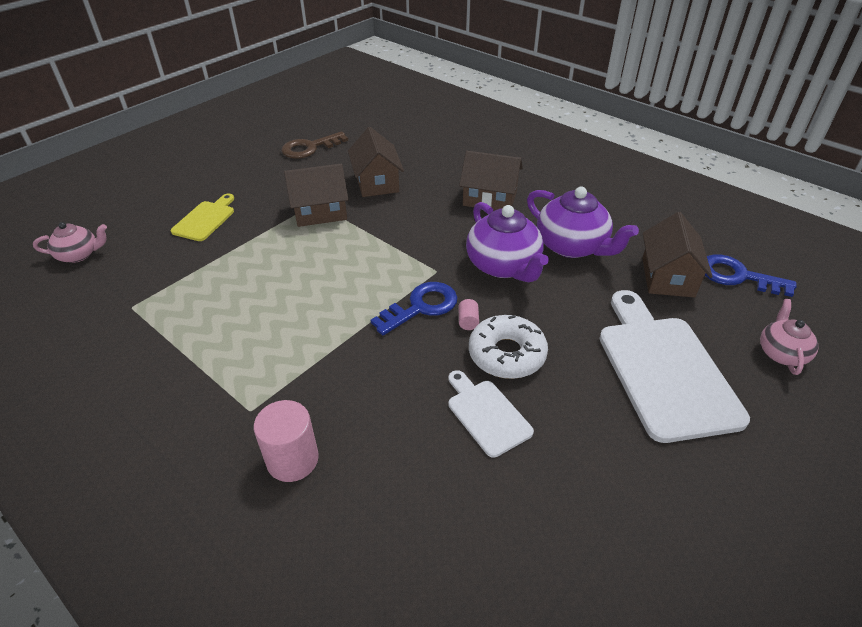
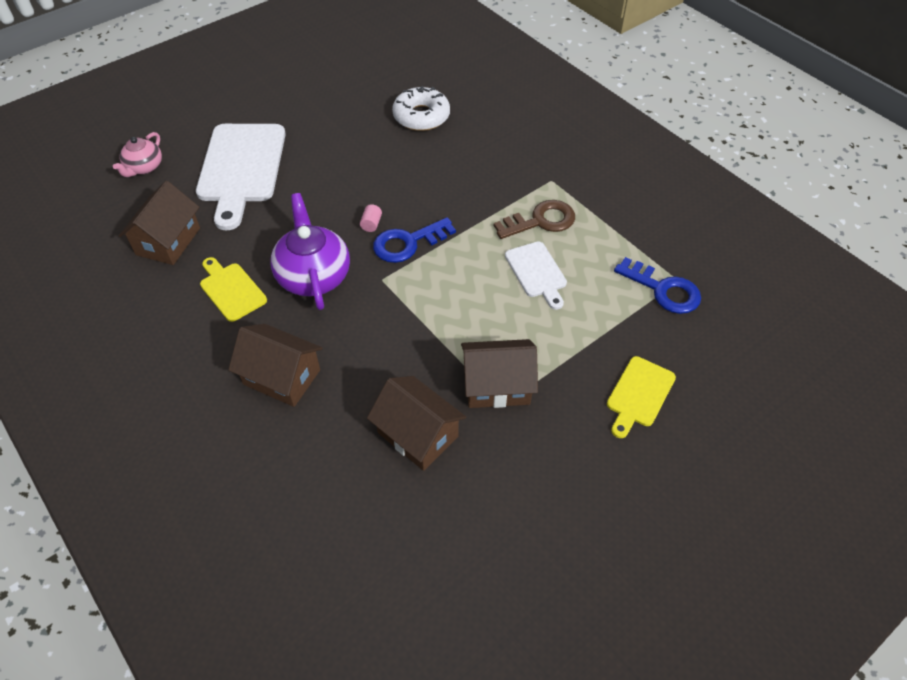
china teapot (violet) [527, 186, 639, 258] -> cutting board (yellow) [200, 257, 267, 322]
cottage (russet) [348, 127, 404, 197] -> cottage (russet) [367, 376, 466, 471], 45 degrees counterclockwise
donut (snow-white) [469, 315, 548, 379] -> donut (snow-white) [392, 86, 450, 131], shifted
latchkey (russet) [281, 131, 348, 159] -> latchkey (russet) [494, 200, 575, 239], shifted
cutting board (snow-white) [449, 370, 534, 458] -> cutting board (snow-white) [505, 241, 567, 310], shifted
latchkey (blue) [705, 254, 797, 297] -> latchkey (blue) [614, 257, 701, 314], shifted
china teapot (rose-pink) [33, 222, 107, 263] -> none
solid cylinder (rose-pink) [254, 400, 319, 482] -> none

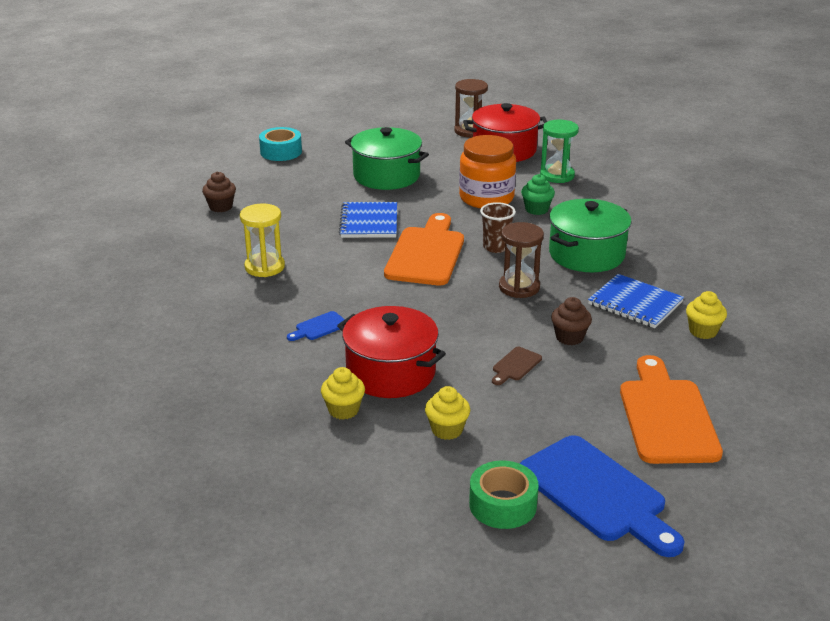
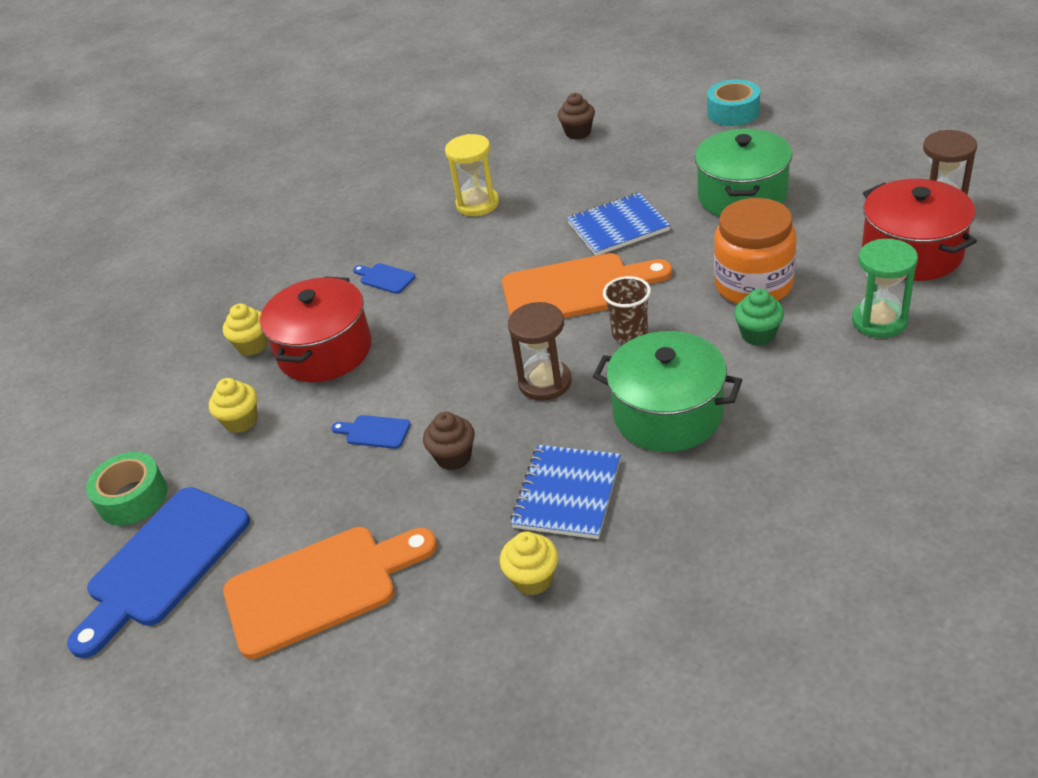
cutting board (russet) [492, 347, 542, 385] -> cutting board (blue) [331, 415, 411, 449]

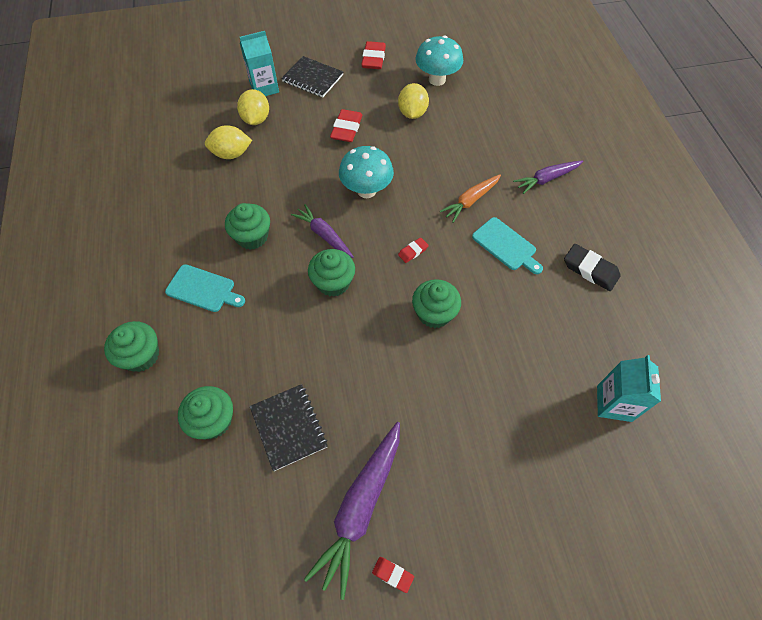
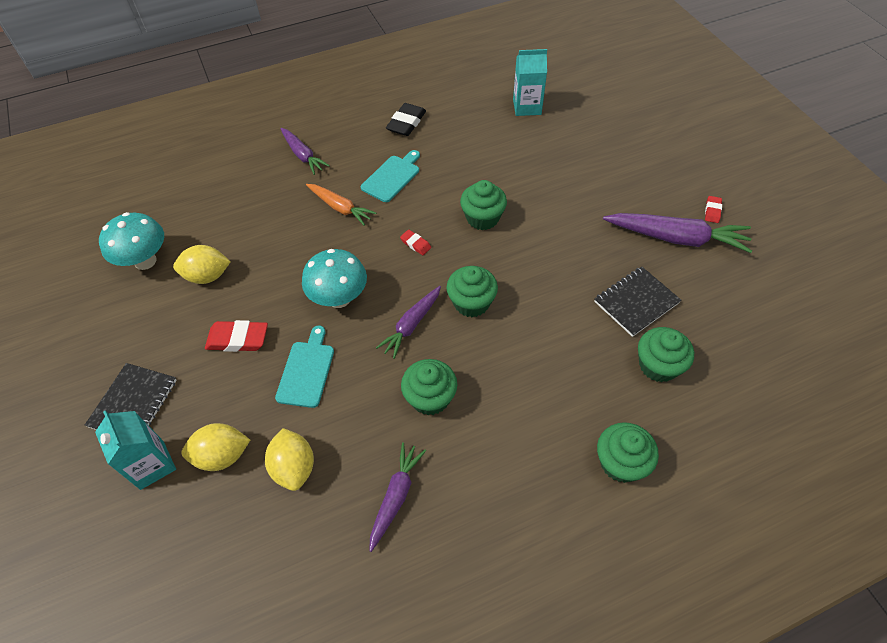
cutting board (teal) [165, 264, 245, 312] -> cutting board (teal) [275, 326, 334, 408], shifted
none -> toy carrot (violet) [369, 442, 426, 552]
pencil eraser (crimson) [361, 41, 386, 69] -> none

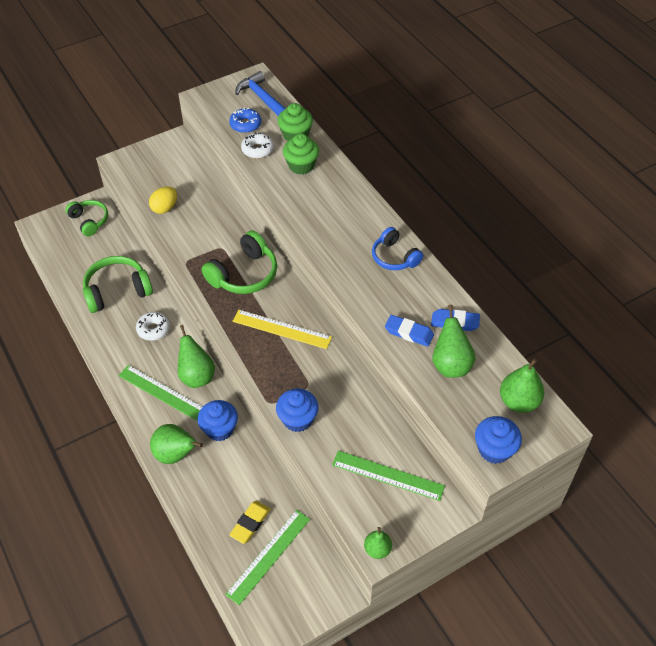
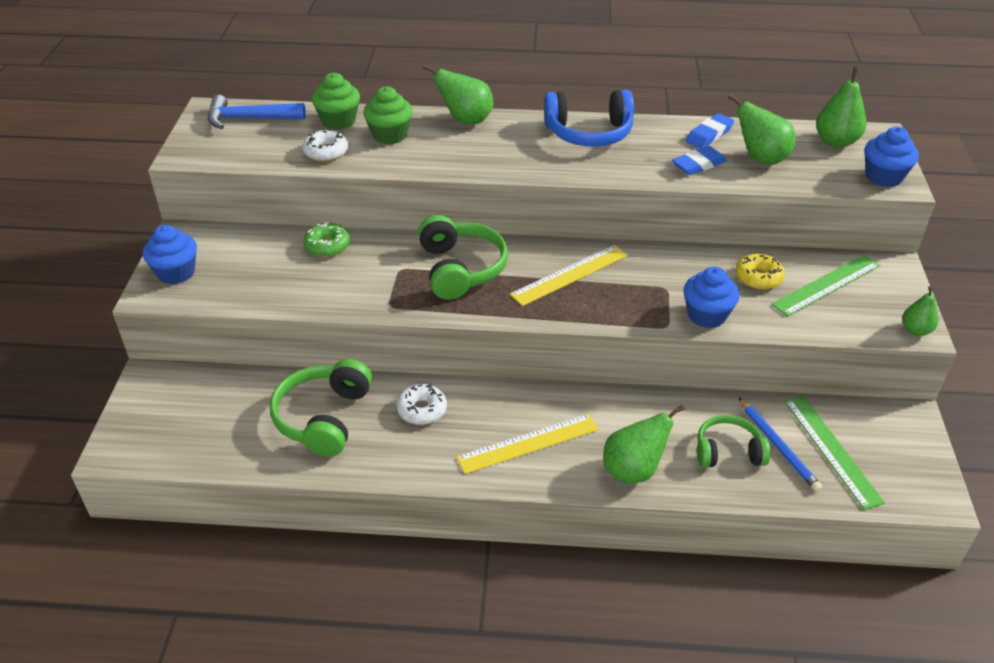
fairy cake (blue) [197, 400, 238, 441] -> fairy cake (blue) [143, 225, 197, 284], shifted
none -> donut (emerald) [303, 222, 350, 257]
pear fruit (emerald) [178, 325, 215, 388] -> pear fruit (emerald) [423, 64, 493, 124], shifted
ruler (emerald) [118, 365, 202, 421] -> ruler (yellow) [456, 414, 599, 474]
headset (blue) [372, 227, 423, 270] -> headset (blue) [544, 90, 634, 147], x1.53
headset (emerald) [65, 200, 108, 236] -> headset (emerald) [697, 415, 771, 468], shifted
none -> donut (yellow) [736, 254, 785, 290]
pencil eraser (yellow) [229, 501, 271, 544] -> wooden pencil (blue) [738, 397, 822, 492]
toy egg (yellow) [149, 187, 177, 214] -> none
donut (blue) [229, 108, 261, 133] -> none

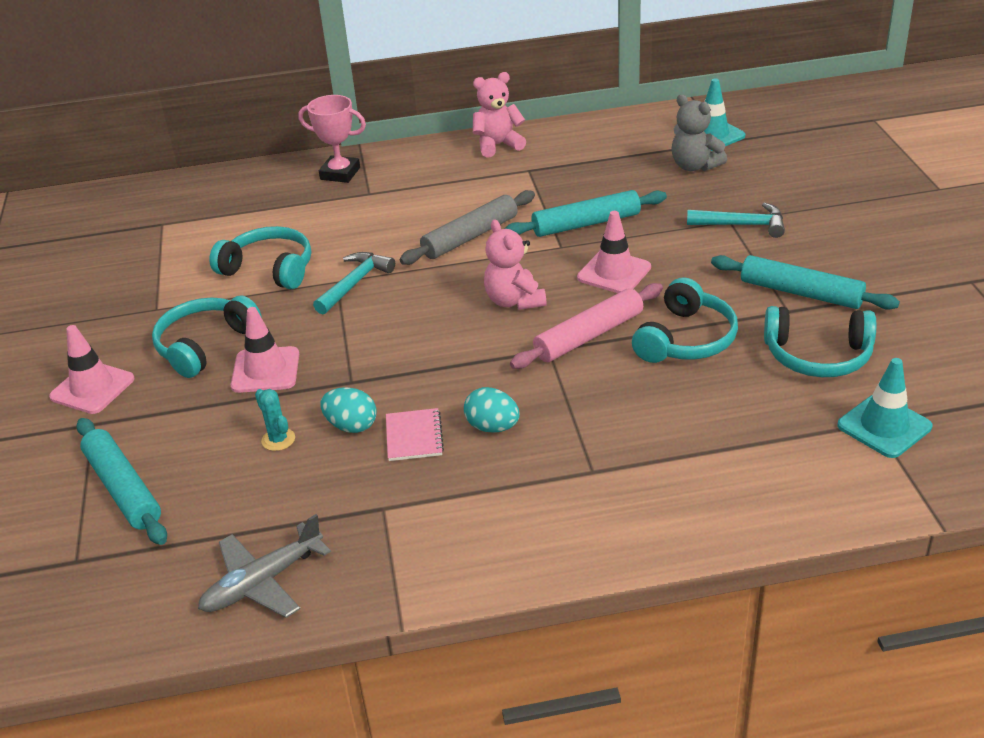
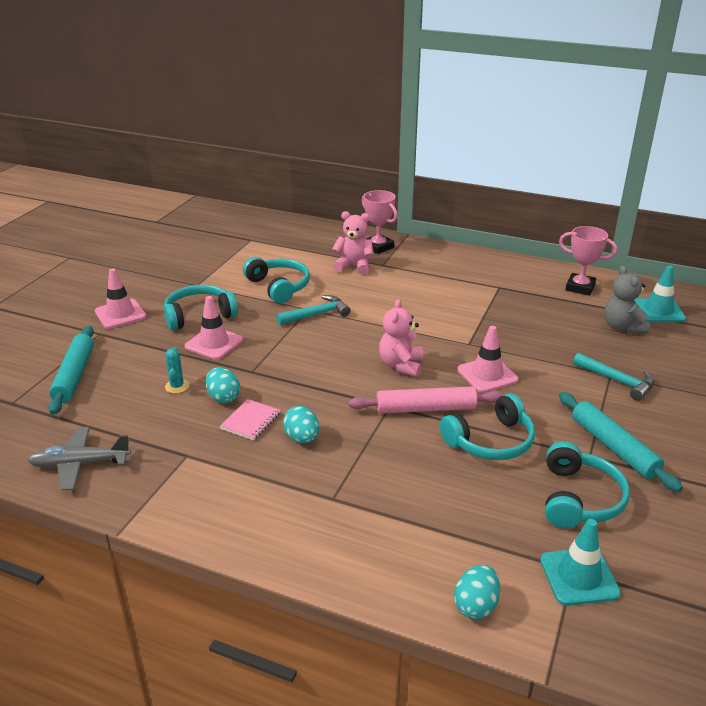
teddy (rose-pink) [473, 72, 526, 158] -> teddy (rose-pink) [332, 211, 374, 275], shifted
none -> toy egg (teal) [454, 564, 500, 619]
headset (teal) [764, 306, 876, 377] -> headset (teal) [545, 441, 630, 528], 120 degrees counterclockwise
none -> prize cup (rose-pink) [559, 226, 617, 296]
dough roller (grey) [400, 190, 535, 265] -> none
dough roller (teal) [504, 190, 667, 237] -> none

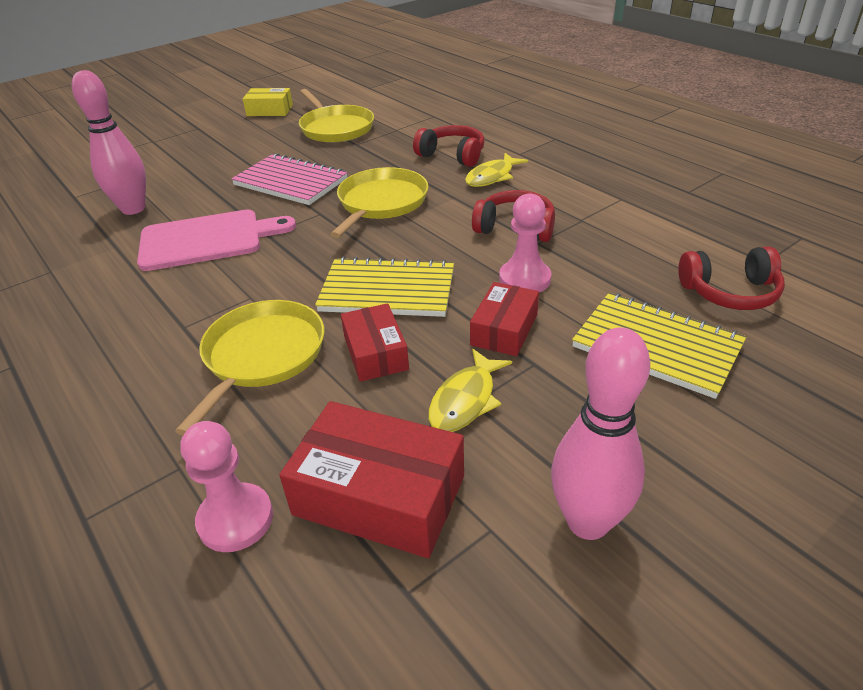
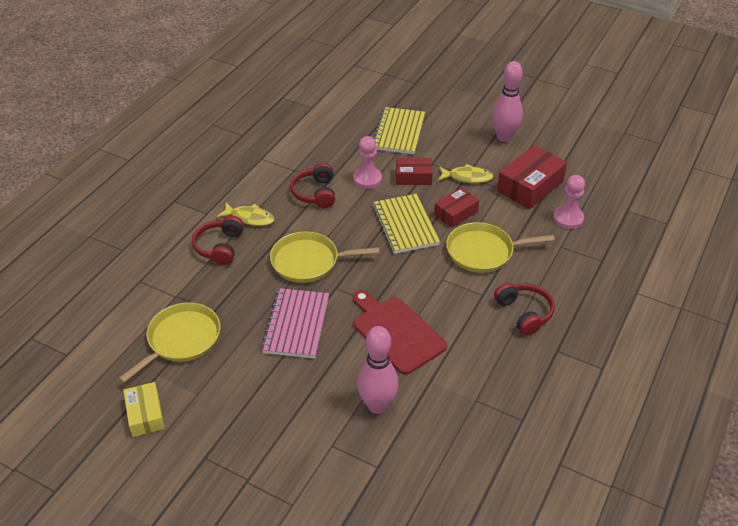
cutting board (rose-pink) [137, 209, 296, 271] -> cutting board (crimson) [353, 290, 447, 375]
headset (crimson) [678, 246, 785, 310] -> headset (crimson) [494, 282, 555, 336], shifted
parcel (crimson) [279, 401, 464, 558] -> parcel (crimson) [497, 145, 567, 209], 45 degrees clockwise

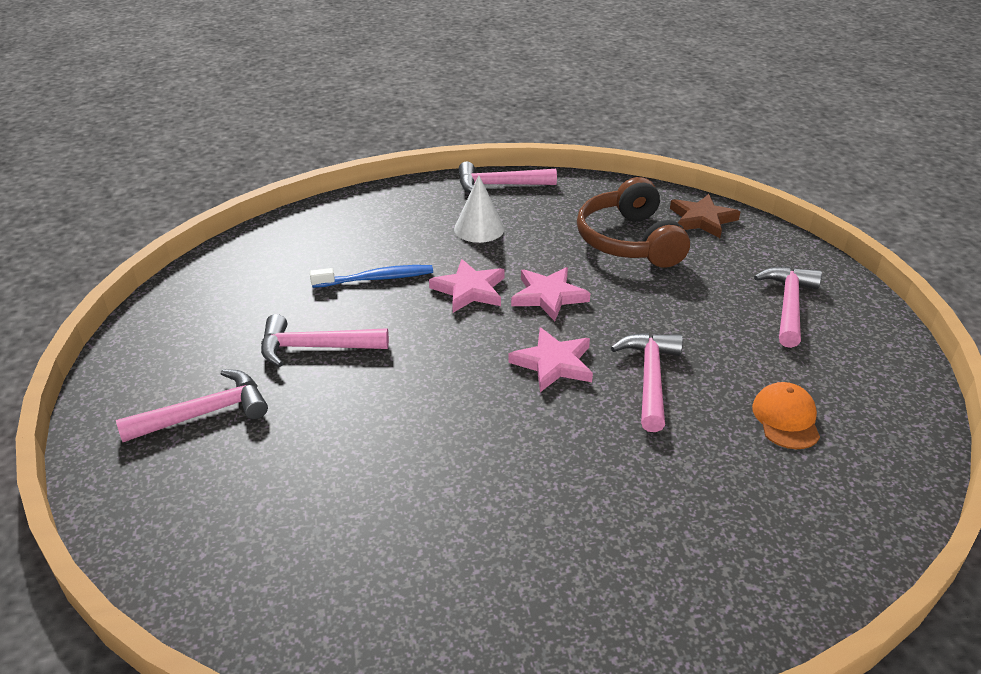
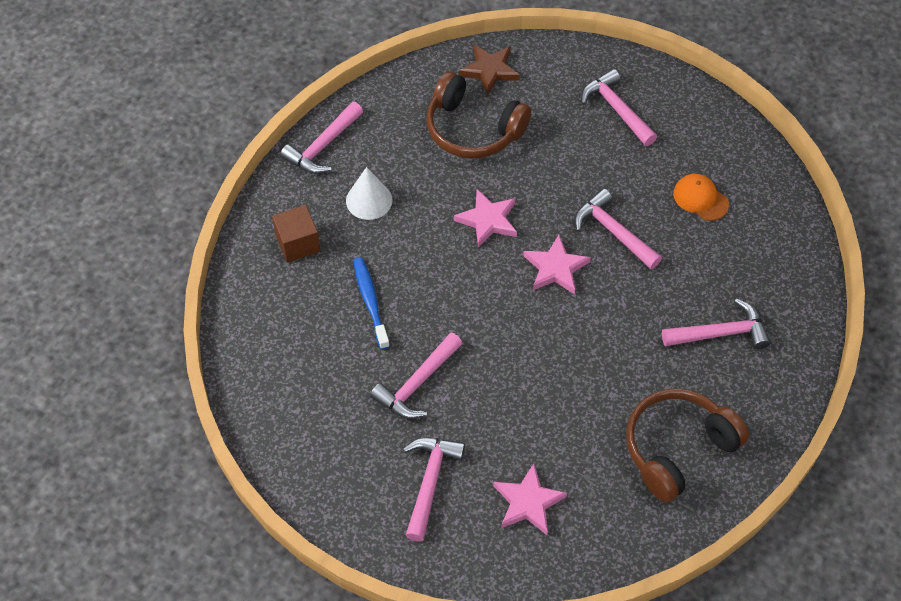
none -> cube (russet) [272, 205, 320, 263]
dental brush (blue) [310, 265, 433, 288] -> dental brush (blue) [353, 257, 390, 350], 45 degrees counterclockwise
star (rose-pink) [429, 259, 505, 313] -> star (rose-pink) [493, 463, 567, 535], shifted
none -> headset (russet) [626, 389, 749, 502]
none -> carpenter's hammer (rose-pink) [662, 299, 770, 349]

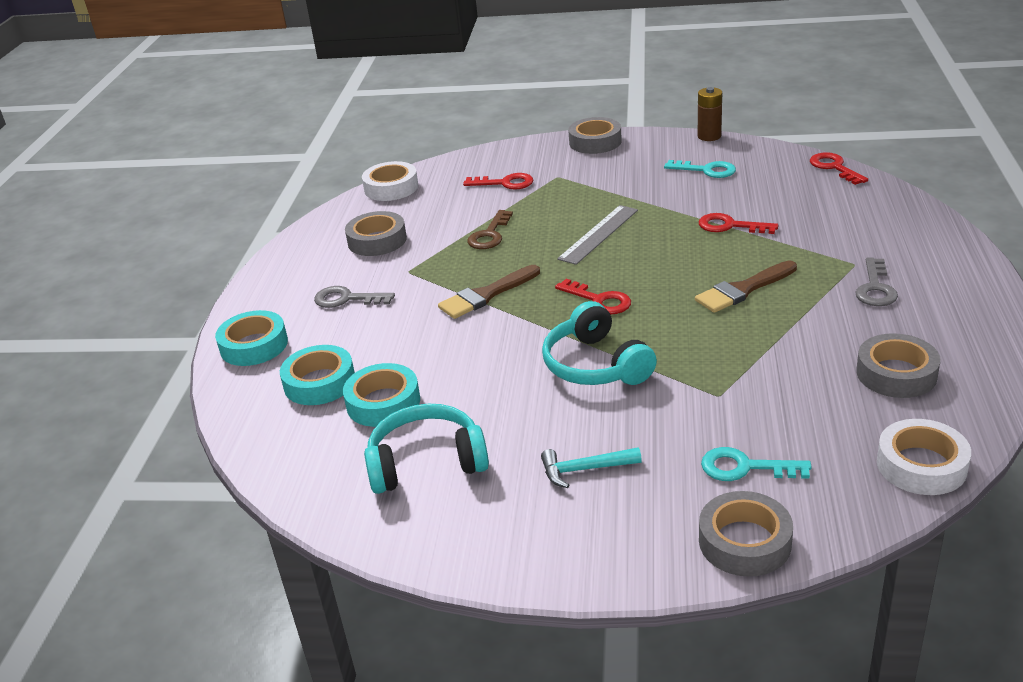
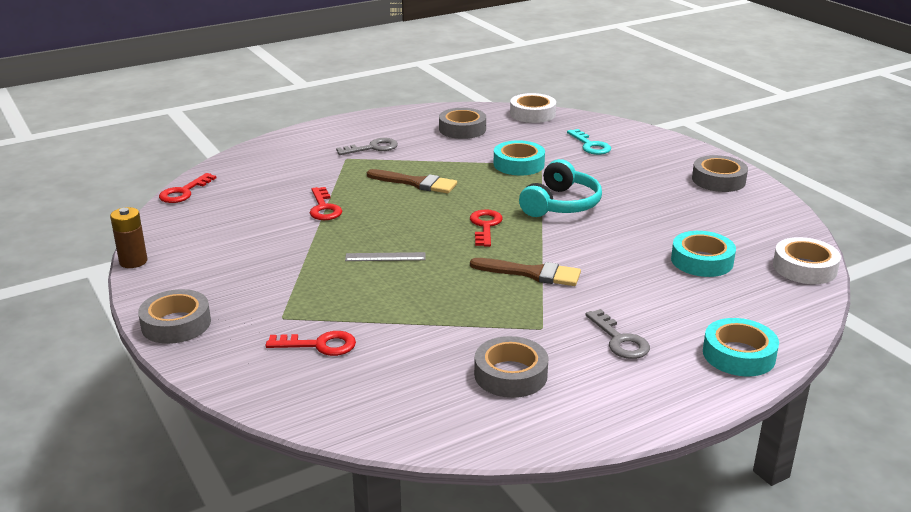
latchkey (crimson) [463, 173, 533, 189] -> latchkey (crimson) [266, 331, 356, 356], 120 degrees clockwise
ruler (grey) [557, 205, 638, 265] -> ruler (grey) [345, 252, 426, 261], x0.67
roll of tape (teal) [280, 345, 355, 405] -> roll of tape (teal) [494, 140, 545, 175], shifted
roll of tape (grey) [699, 491, 793, 577] -> roll of tape (grey) [692, 155, 748, 192], shifted
roll of tape (snow-white) [362, 161, 418, 201] -> roll of tape (snow-white) [773, 237, 841, 284], shifted
headset (teal) [364, 404, 489, 494] -> none
latchkey (russet) [467, 210, 513, 249] -> none
carpenter's hammer (teal) [541, 447, 642, 488] -> none
latchkey (teal) [664, 160, 736, 178] -> none

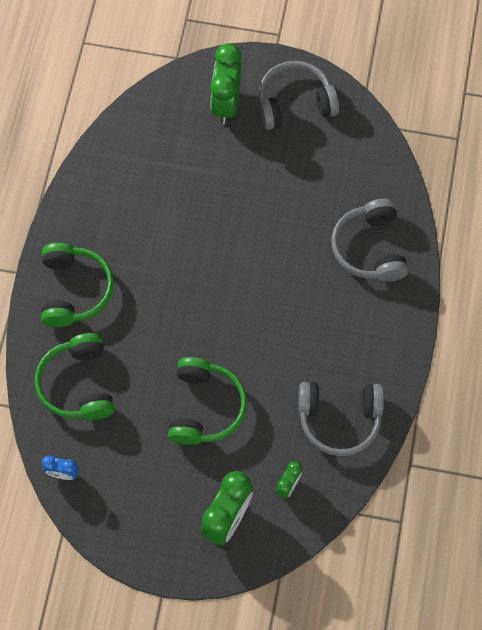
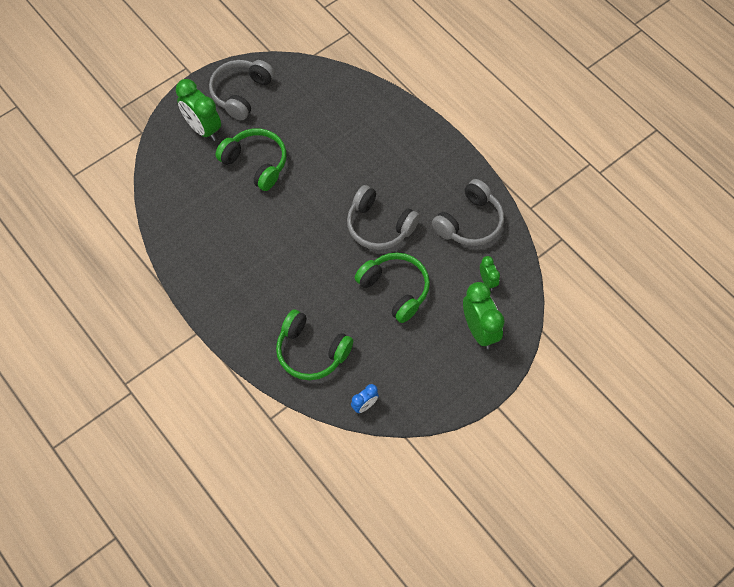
headset (emerald) [41, 243, 114, 327] -> headset (emerald) [215, 128, 287, 191], shifted
headset (grey) [331, 198, 408, 282] -> headset (grey) [347, 185, 420, 250], shifted

